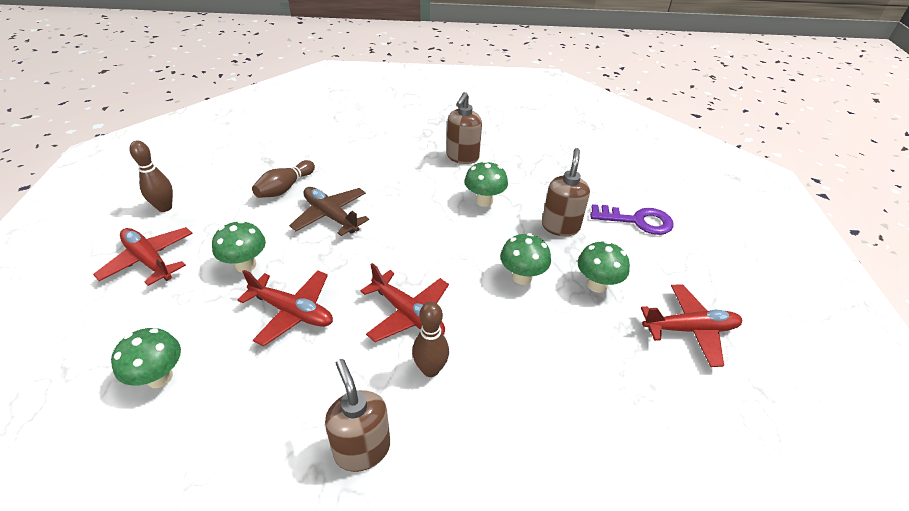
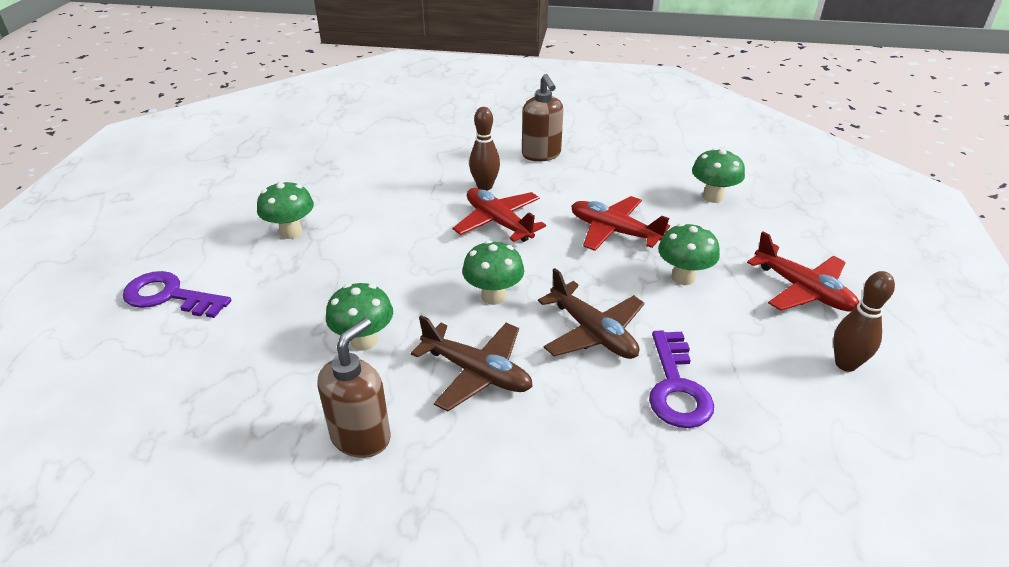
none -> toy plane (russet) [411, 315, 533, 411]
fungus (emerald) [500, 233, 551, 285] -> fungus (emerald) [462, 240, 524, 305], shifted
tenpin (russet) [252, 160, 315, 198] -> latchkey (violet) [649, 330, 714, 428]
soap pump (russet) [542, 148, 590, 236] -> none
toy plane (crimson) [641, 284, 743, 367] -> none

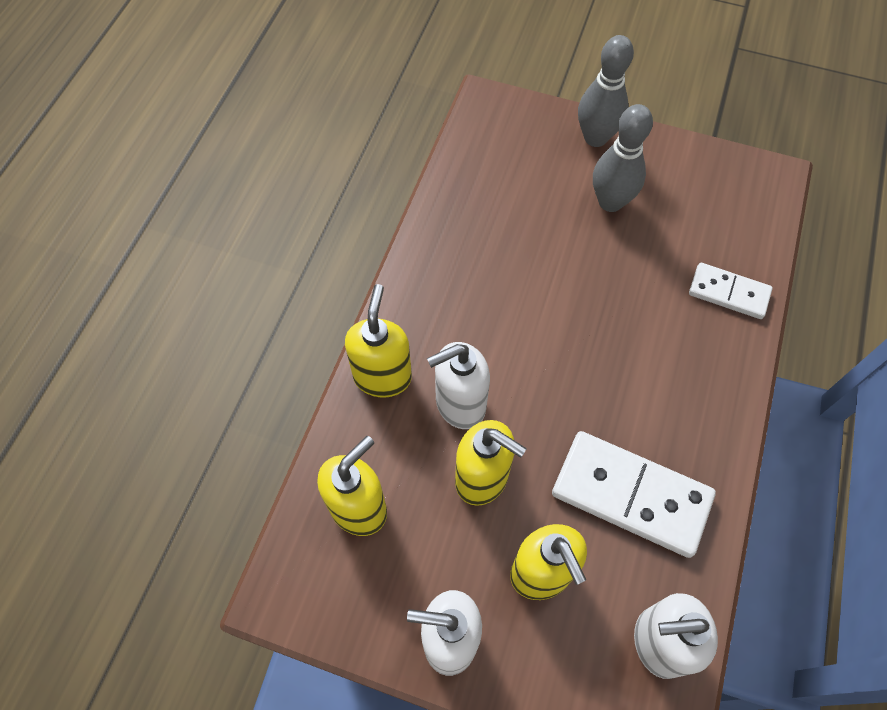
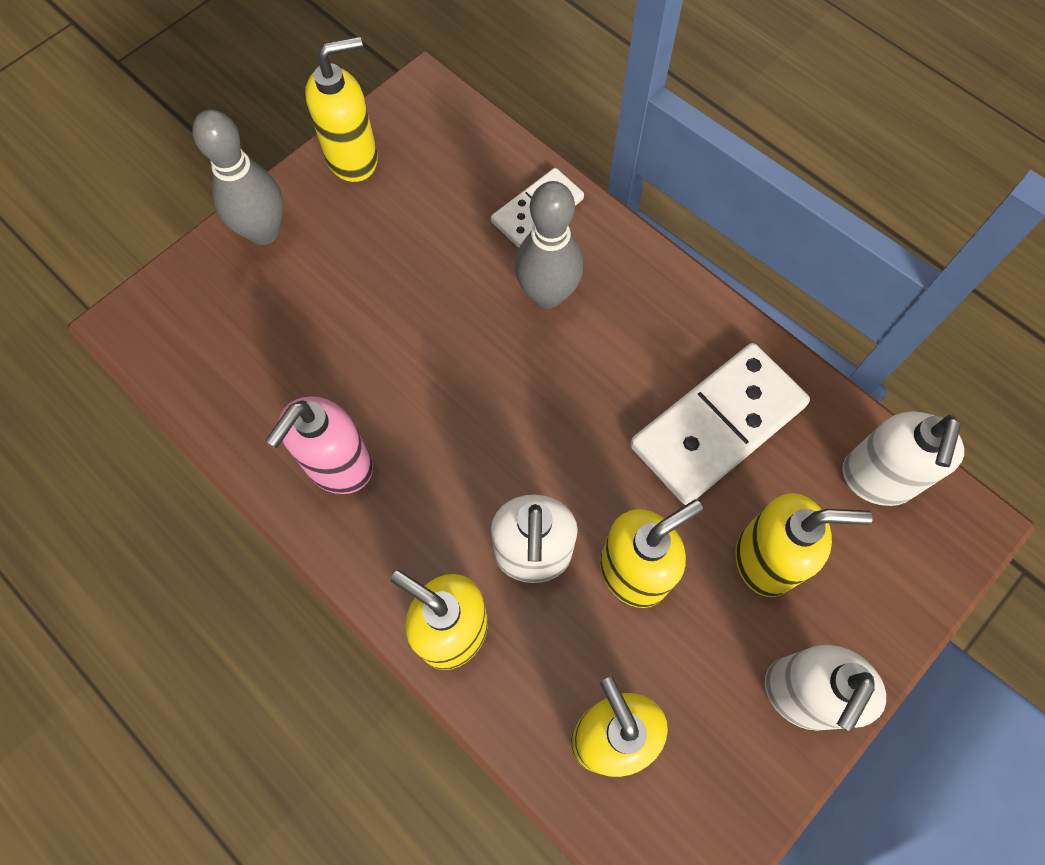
none -> soap pump (rose-pink) [265, 396, 373, 494]
none -> soap pump (yellow) [305, 36, 378, 182]
tenpin (grey) [593, 104, 653, 212] -> tenpin (grey) [515, 181, 583, 309], shifted

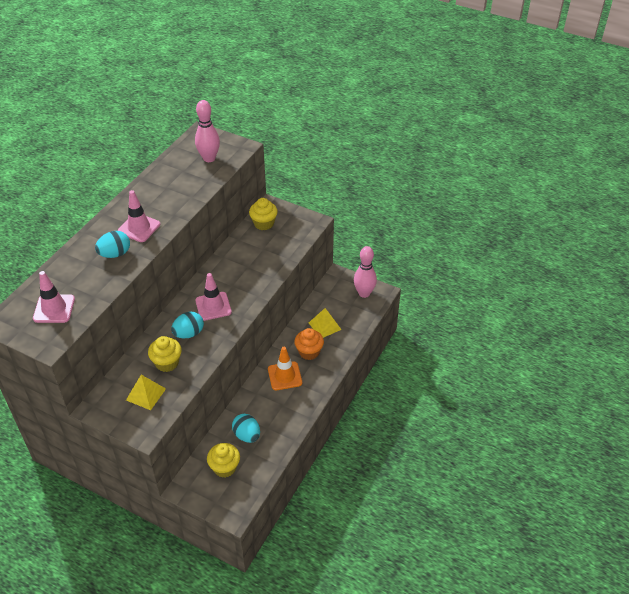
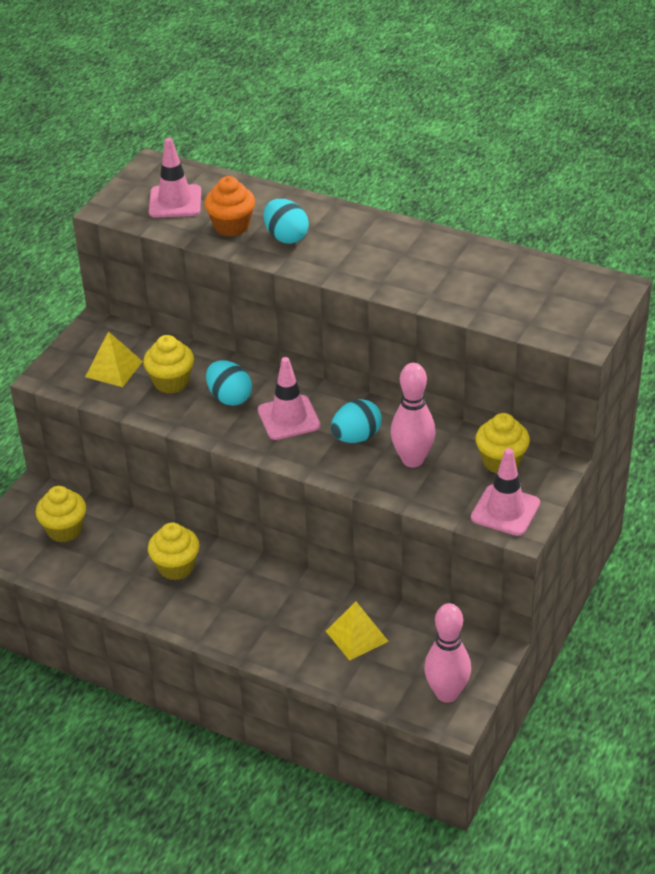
none -> fairy cake (yellow) [148, 523, 200, 580]
fairy cake (bright orange) [294, 328, 324, 360] -> fairy cake (bright orange) [204, 176, 255, 237], shifted
toy egg (teal) [232, 414, 260, 443] -> toy egg (teal) [331, 399, 382, 443], shifted
tenpin (rose-pink) [195, 100, 220, 162] -> tenpin (rose-pink) [390, 363, 436, 468], shifted
safety cone (rose-pink) [118, 190, 160, 242] -> safety cone (rose-pink) [471, 448, 540, 536], shifted
safety cone (bright orange) [268, 347, 302, 390] -> none

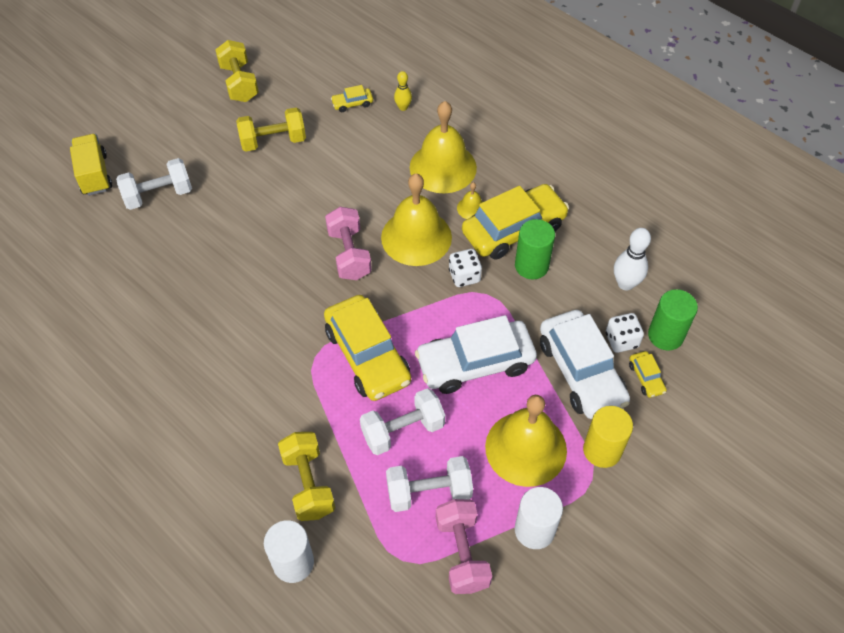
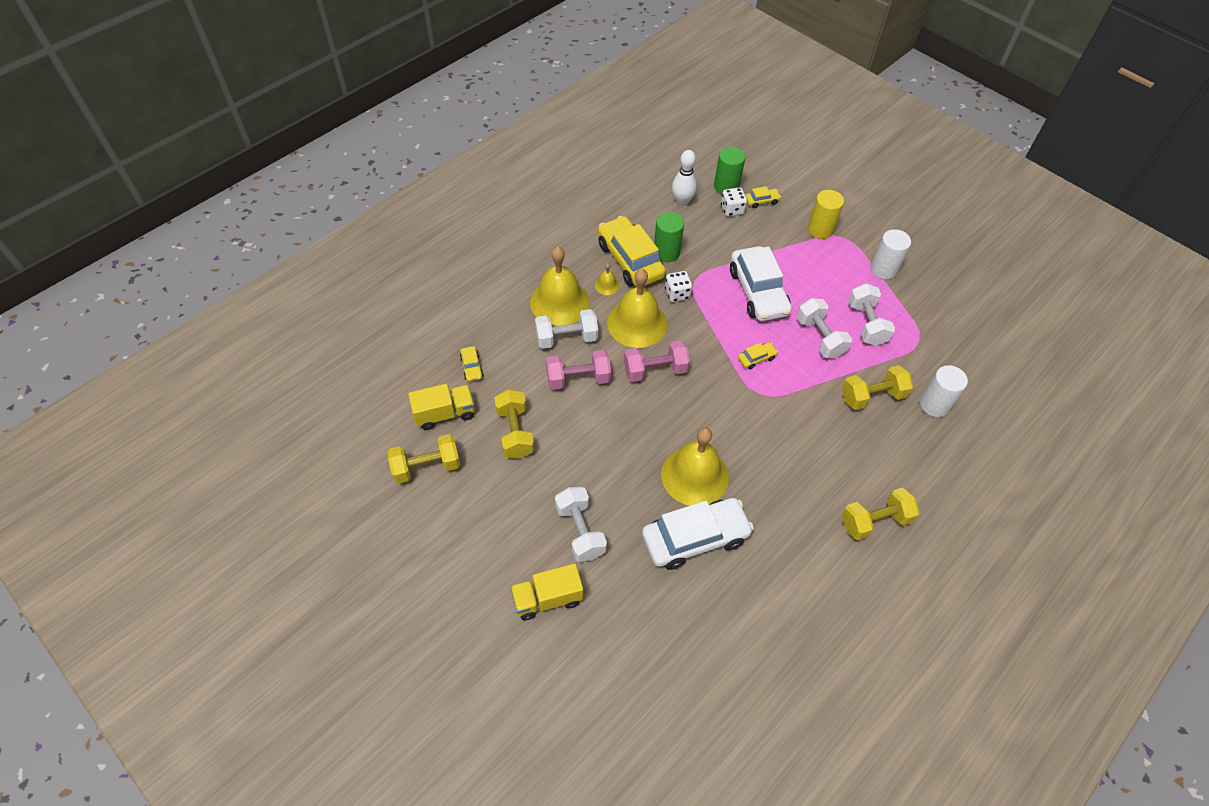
none -> truck (yellow) [408, 384, 475, 430]
none -> dumbbell (snow-white) [535, 309, 598, 349]
dumbbell (rose-pink) [436, 499, 492, 594] -> dumbbell (rose-pink) [546, 350, 611, 390], shifted
toy car (snow-white) [540, 310, 630, 419] -> toy car (snow-white) [642, 498, 754, 570], shifted
bell (yellow) [485, 395, 567, 487] -> bell (yellow) [661, 427, 729, 506], shifted
toy car (yellow) [324, 295, 411, 401] -> toy car (yellow) [738, 342, 778, 369], x0.43
none -> dumbbell (yellow) [842, 487, 920, 540]
tenpin (yellow) [394, 71, 412, 111] -> none

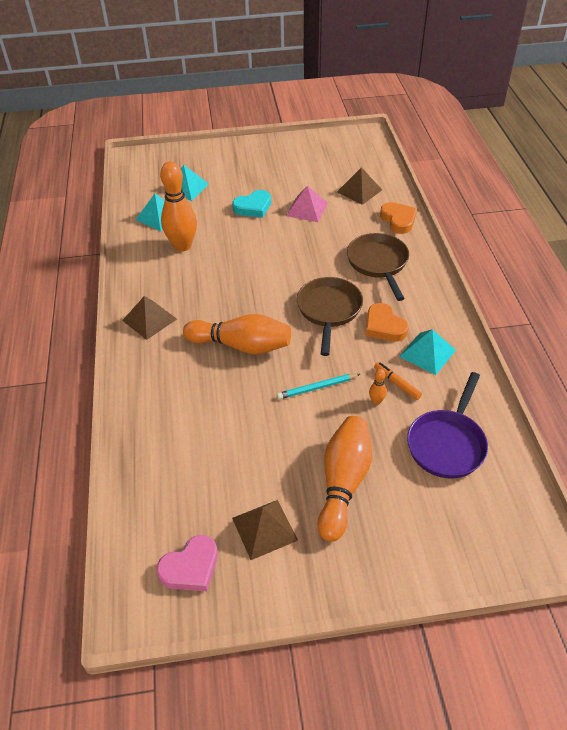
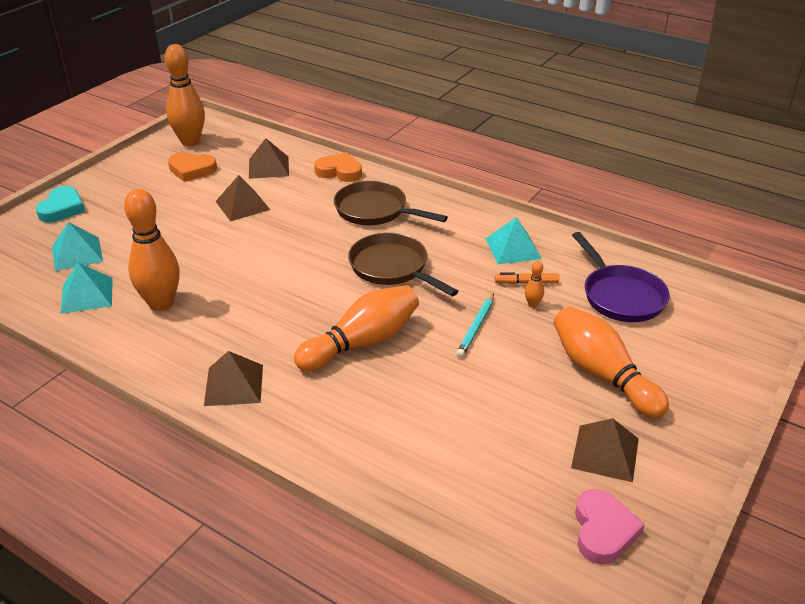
love heart (teal) [232, 190, 271, 218] -> love heart (teal) [36, 186, 85, 222], shifted
none -> tenpin (bright orange) [165, 44, 205, 146]
love heart (bright orange) [366, 303, 408, 342] -> love heart (bright orange) [168, 153, 217, 182], shifted
pyramid (rose-pink) [286, 186, 328, 222] -> pyramid (russet) [215, 175, 270, 221]

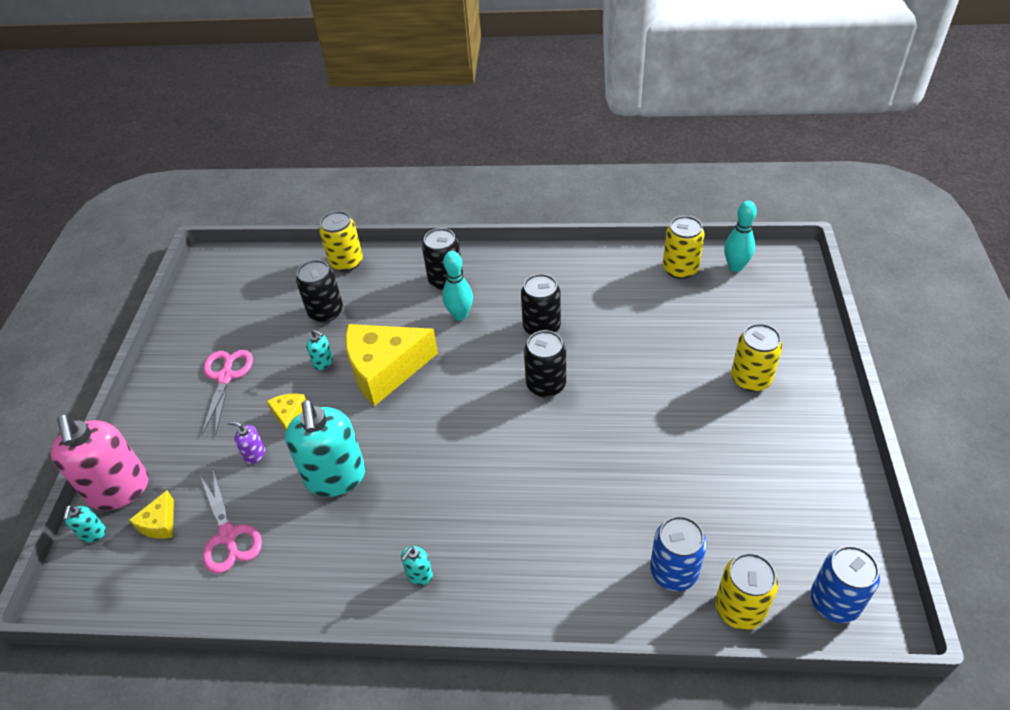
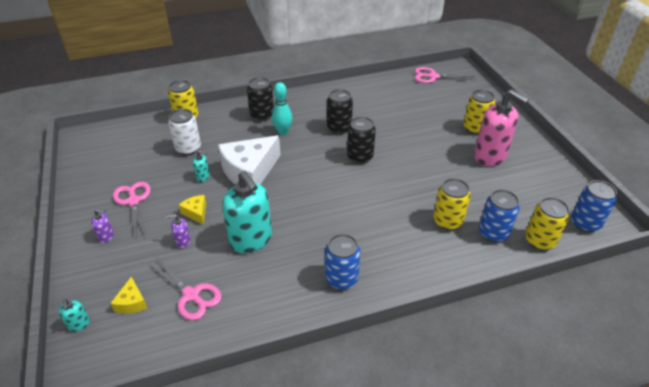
none -> soap pump (violet) [91, 209, 114, 243]
can (jet-black) [296, 260, 343, 323] -> can (snow-white) [168, 109, 201, 155]
piece of cheese (yellow) [345, 324, 438, 406] -> piece of cheese (snow-white) [218, 135, 280, 185]
soap pump (teal) [401, 546, 433, 585] -> can (blue) [325, 234, 360, 290]
tenpin (teal) [724, 201, 757, 272] -> shears (rose-pink) [415, 67, 476, 83]
can (yellow) [663, 216, 705, 279] -> can (yellow) [433, 178, 471, 230], shifted
soap pump (rose-pink) [51, 414, 149, 511] -> soap pump (rose-pink) [474, 89, 529, 166], shifted

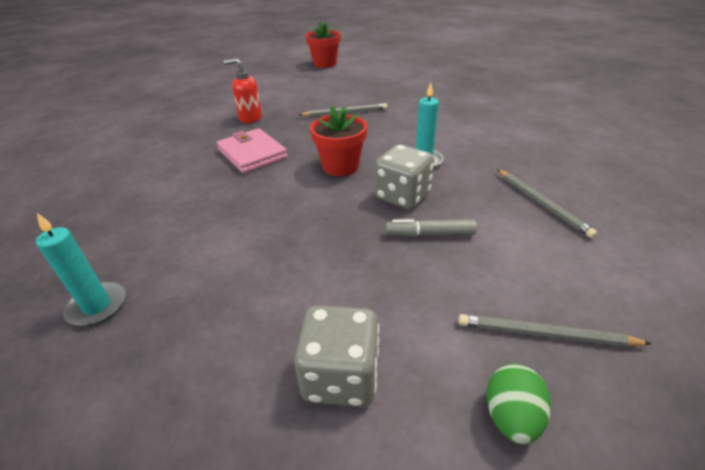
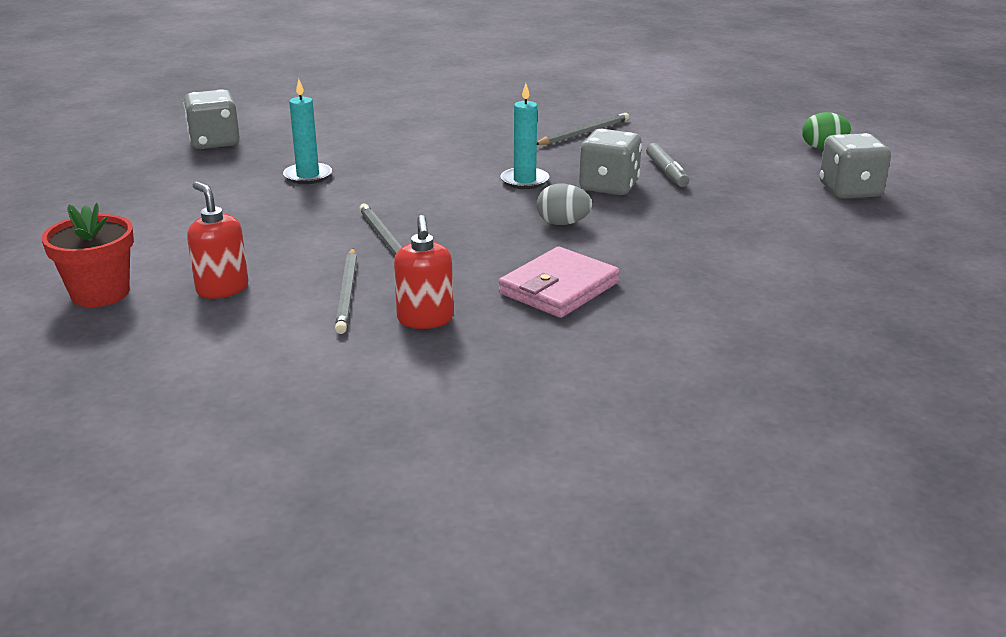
none -> die (grey) [183, 89, 240, 149]
none -> soap pump (crimson) [187, 182, 249, 299]
pillar candle (teal) [36, 213, 126, 326] -> pillar candle (teal) [283, 79, 332, 184], shifted
wooden pencil (grey) [458, 314, 652, 347] -> wooden pencil (grey) [335, 248, 357, 334], shifted
plant pot (crimson) [310, 105, 367, 176] -> toy egg (grey) [537, 184, 592, 225]

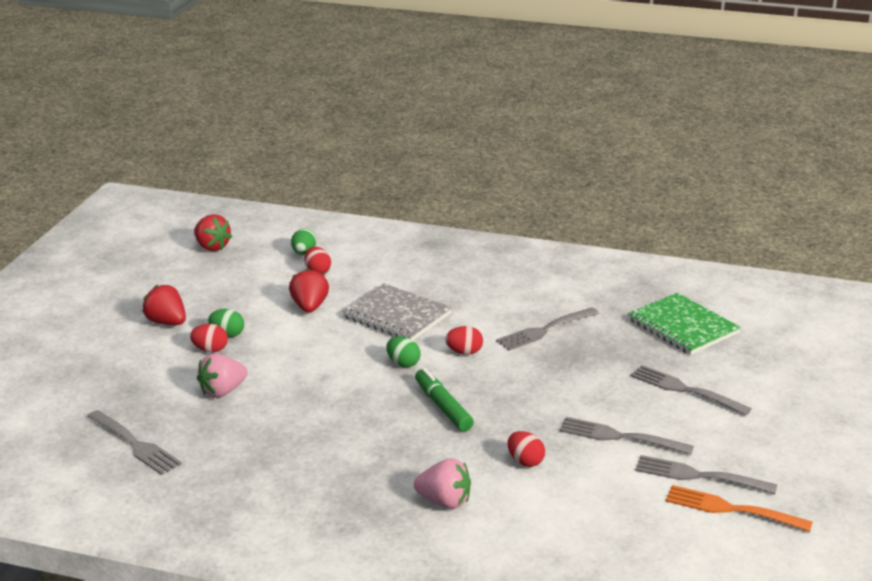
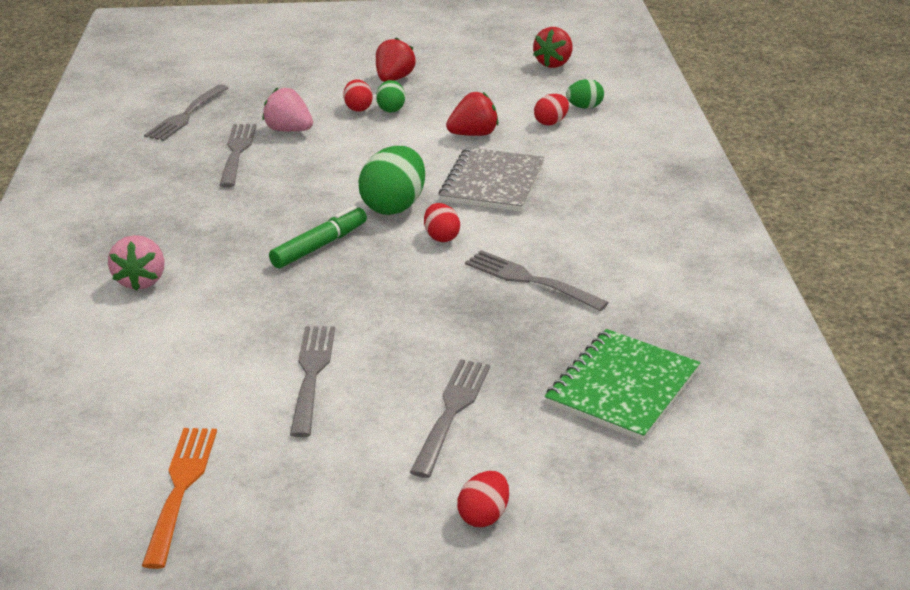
fork (grey) [635, 455, 777, 494] -> fork (grey) [219, 124, 256, 187], shifted
toy egg (emerald) [386, 336, 420, 367] -> toy egg (emerald) [359, 146, 425, 215], x1.84
toy egg (crimson) [508, 431, 545, 467] -> toy egg (crimson) [457, 471, 509, 527], shifted

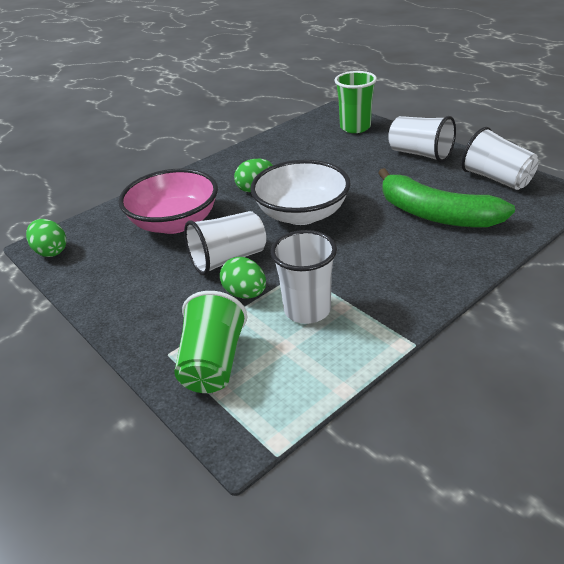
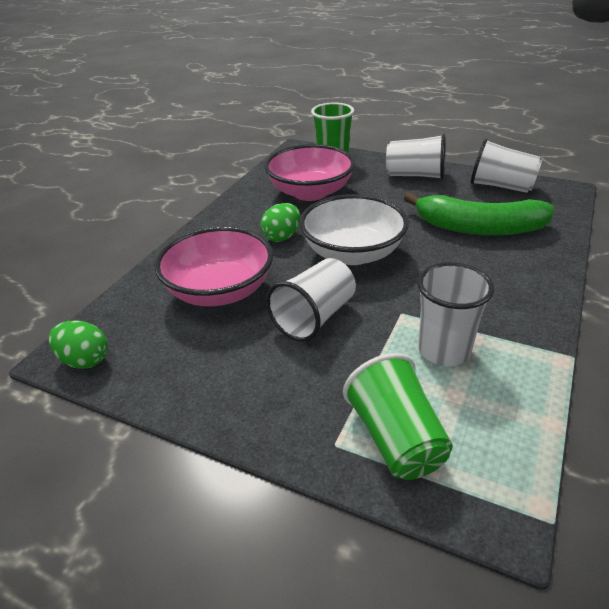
none -> serving bowl (rose-pink) [264, 144, 355, 201]
toy egg (emerald) [220, 257, 266, 299] -> none

